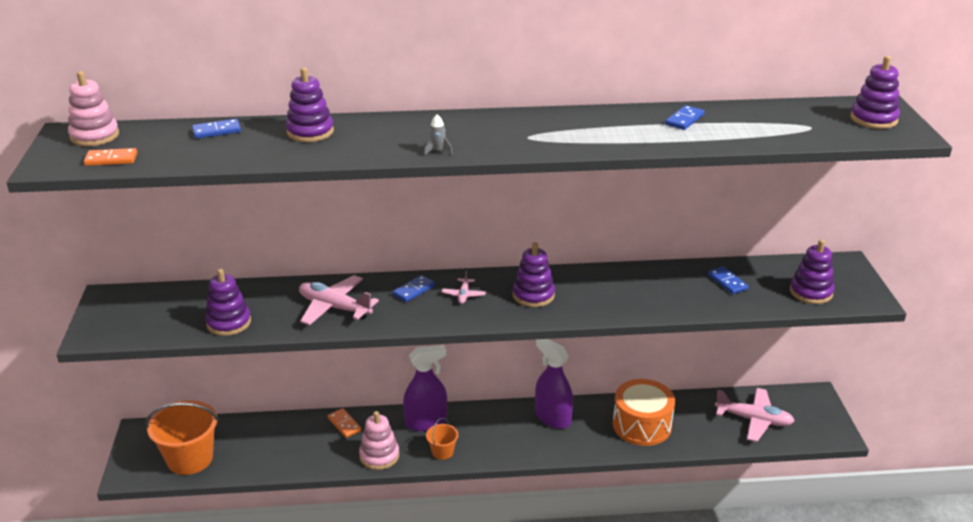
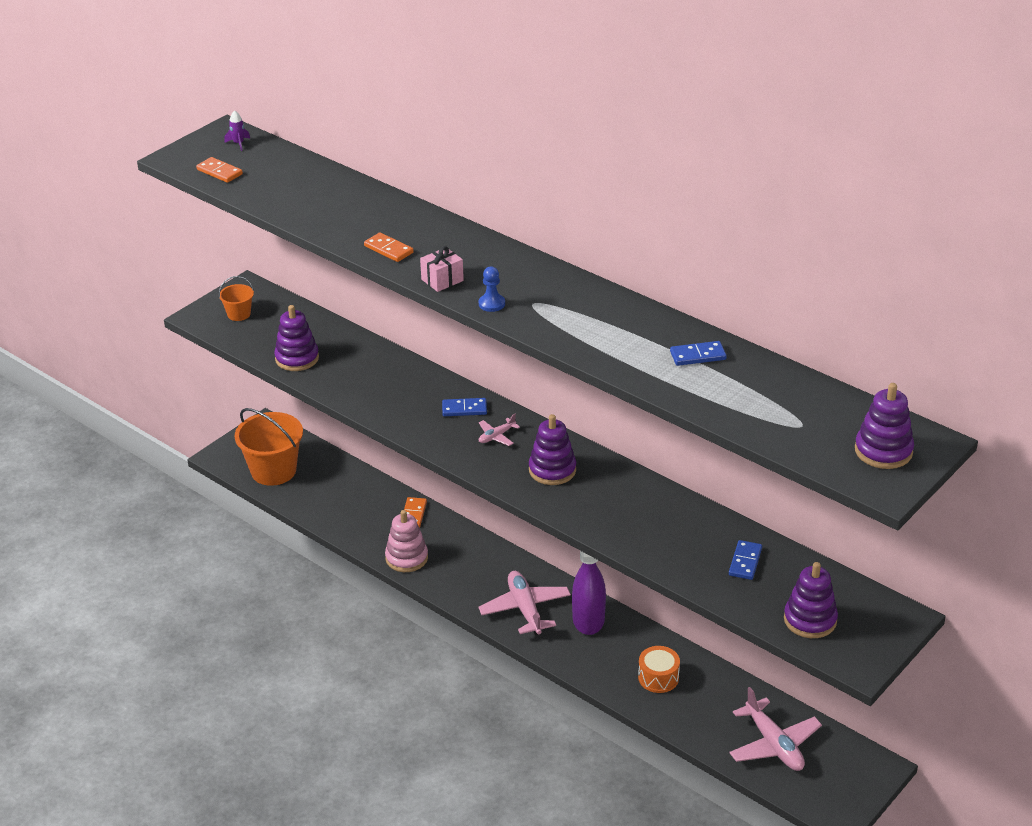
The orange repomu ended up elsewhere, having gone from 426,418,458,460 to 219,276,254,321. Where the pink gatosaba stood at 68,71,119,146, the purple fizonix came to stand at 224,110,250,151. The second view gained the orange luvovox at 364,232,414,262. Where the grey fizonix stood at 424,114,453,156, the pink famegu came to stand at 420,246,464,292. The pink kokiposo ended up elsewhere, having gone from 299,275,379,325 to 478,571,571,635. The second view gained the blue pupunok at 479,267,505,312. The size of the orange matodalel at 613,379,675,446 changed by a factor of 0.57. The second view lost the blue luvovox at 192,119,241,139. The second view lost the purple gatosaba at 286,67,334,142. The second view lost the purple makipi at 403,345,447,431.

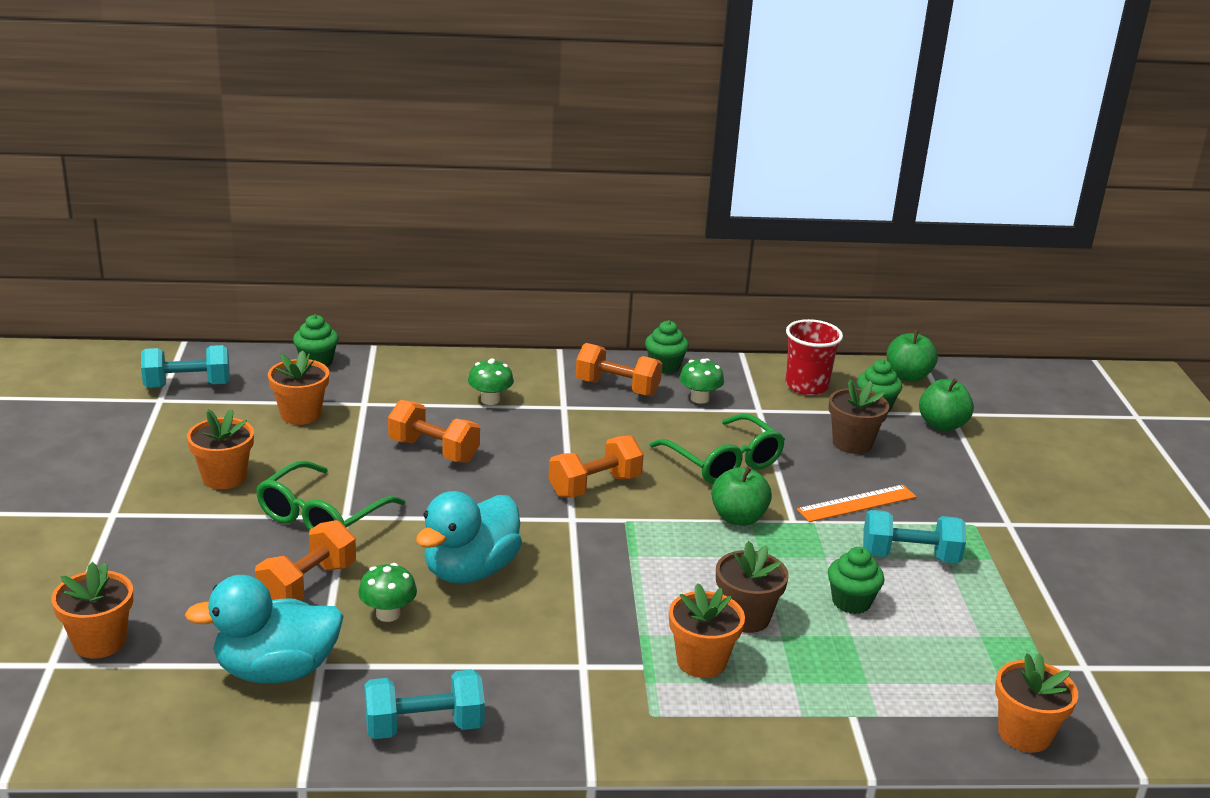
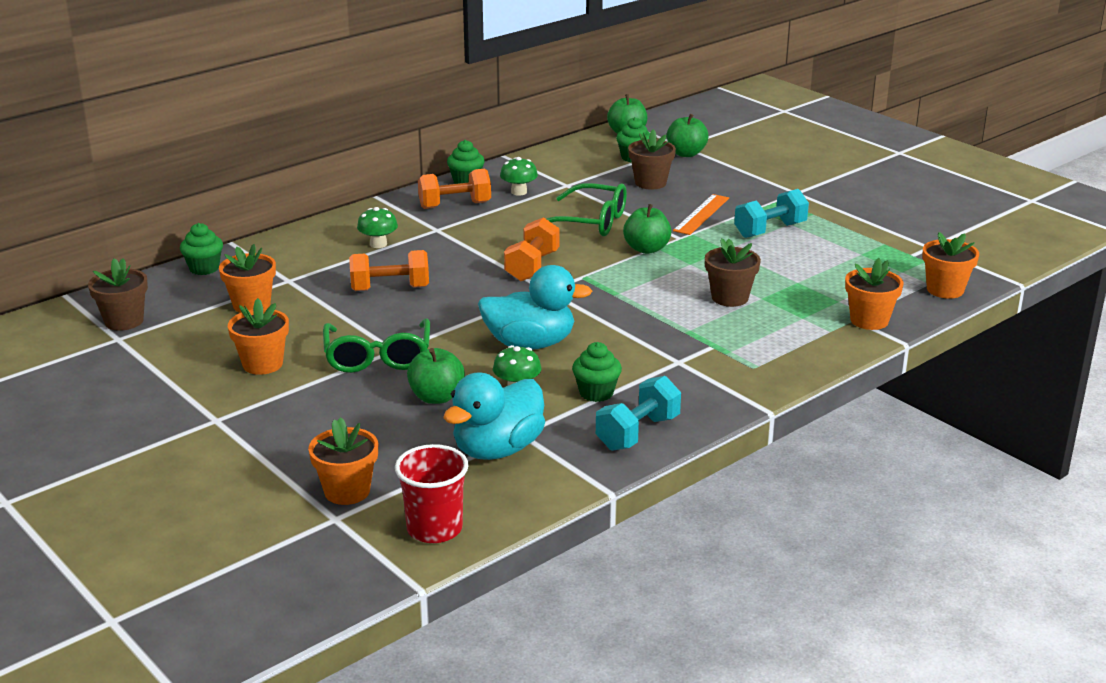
Where the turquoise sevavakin stood at 141,345,230,388, the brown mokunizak came to stand at 88,258,148,331. The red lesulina ended up elsewhere, having gone from 785,319,843,395 to 395,444,469,543. Where the orange sevavakin stood at 255,520,356,600, the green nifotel came to stand at 407,348,465,404. The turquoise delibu at 416,491,522,583 ended up facing another way, 90 degrees counterclockwise from before. The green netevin ended up elsewhere, having gone from 828,547,885,614 to 572,342,622,402. The orange mokunizak ended up elsewhere, having gone from 669,583,745,678 to 845,258,903,330.

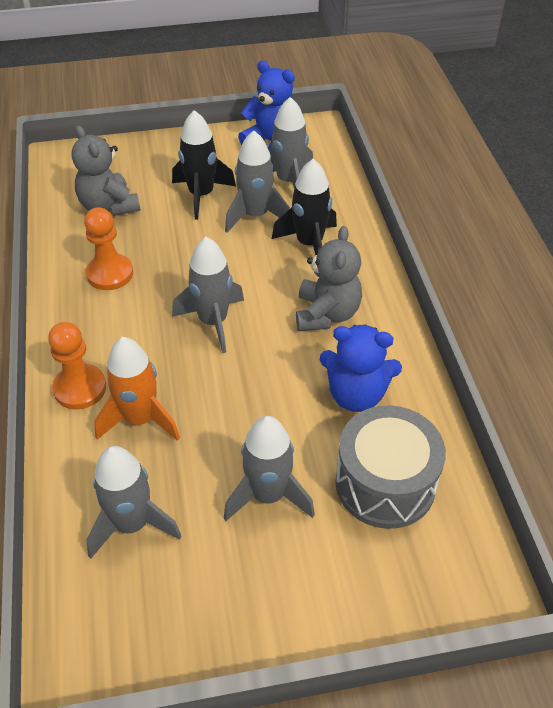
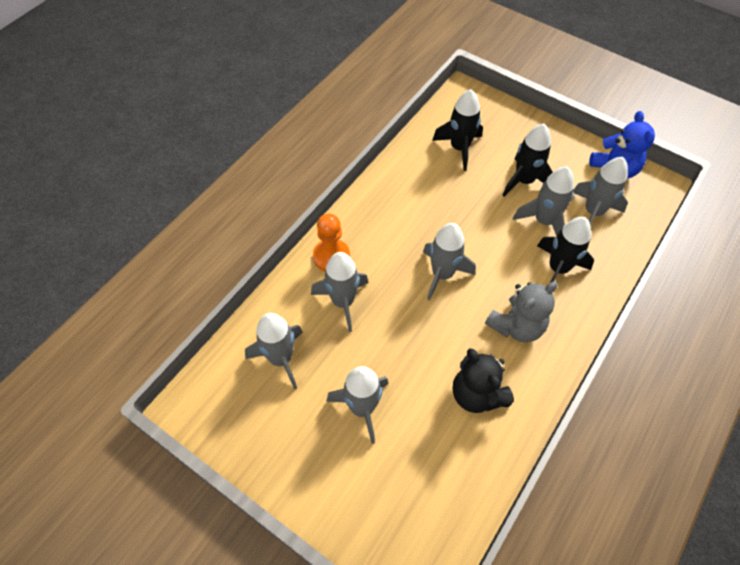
What was the orange fizonix at 94,337,180,441 turned into the grey fizonix at 311,252,369,332. Where the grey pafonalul stood at 72,125,140,216, the black fizonix came to stand at 432,89,483,171. What was the blue pafonalul at 320,325,402,412 turned into the black pafonalul at 453,348,514,413. The second view lost the orange pupunok at 84,207,133,290. The second view lost the grey matodalel at 335,405,446,529.

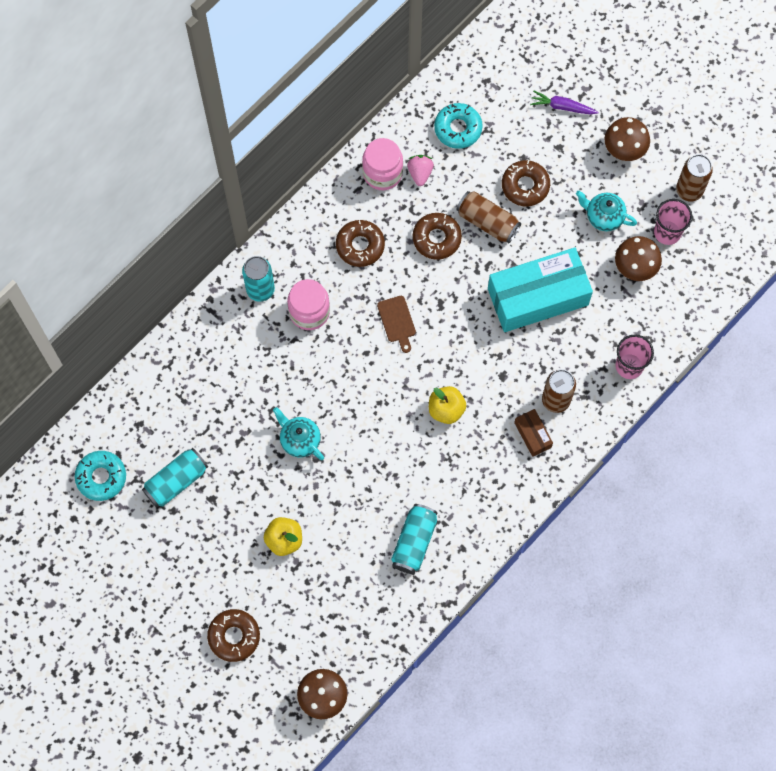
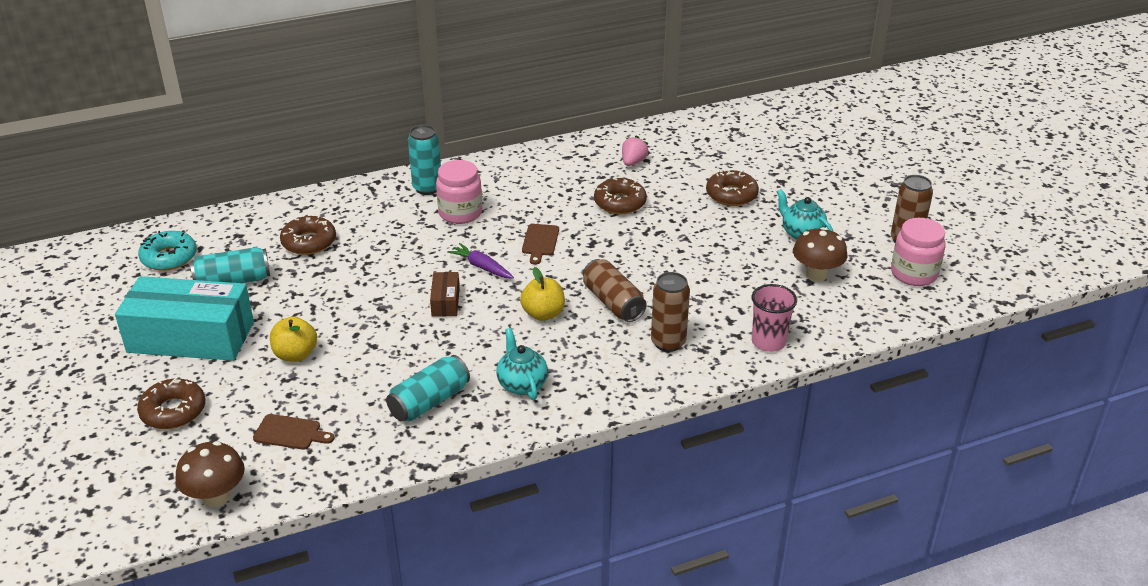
The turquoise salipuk ended up elsewhere, having gone from 488,247,593,332 to 115,276,254,361. The second view gained the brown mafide at 253,414,335,450. The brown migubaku ended up elsewhere, having gone from 336,220,385,267 to 280,215,336,255. The brown salipuk ended up elsewhere, having gone from 514,409,553,457 to 430,272,460,317. The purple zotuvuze ended up elsewhere, having gone from 530,90,599,115 to 447,243,514,279. The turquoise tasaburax ended up elsewhere, having gone from 273,407,324,460 to 496,328,548,400. The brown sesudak ended up elsewhere, having gone from 456,191,521,243 to 583,259,647,322. The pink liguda ended up elsewhere, having gone from 362,138,403,190 to 891,218,946,286. The second view lost the turquoise migubaku at 434,103,483,149. The second view lost the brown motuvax at 604,117,650,161. The second view lost the pink lesulina at 654,199,692,245.

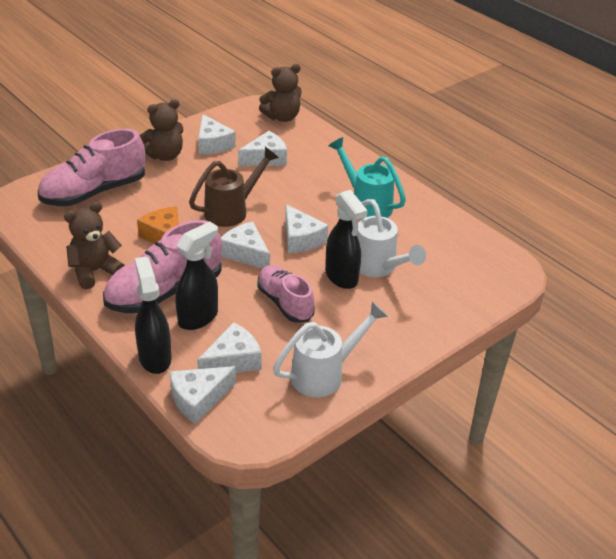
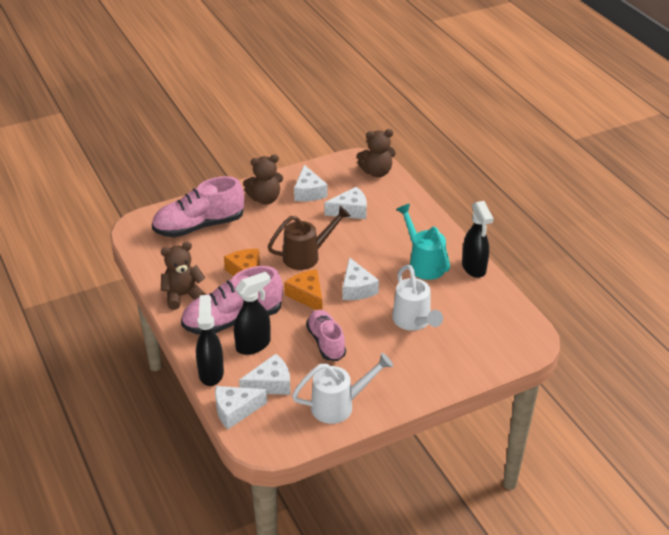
What was the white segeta at 221,221,270,269 turned into the orange segeta at 285,269,322,310. The black makipi ended up elsewhere, having gone from 325,190,368,289 to 462,201,493,278.

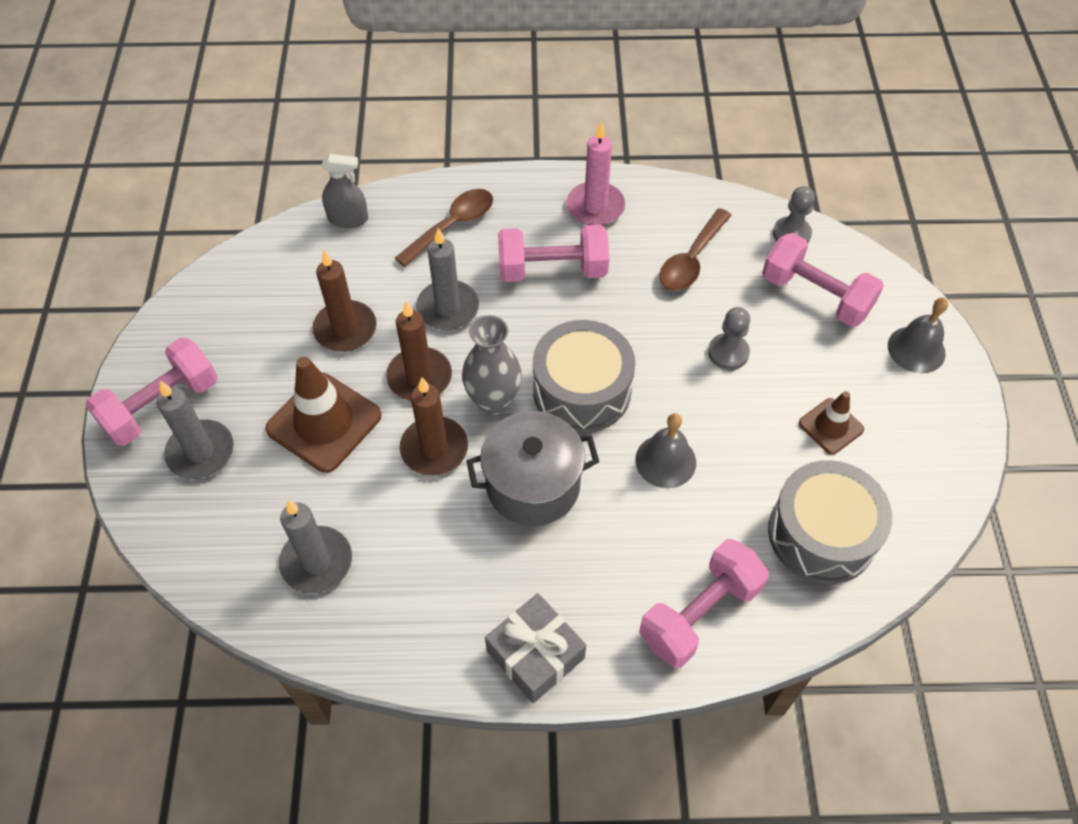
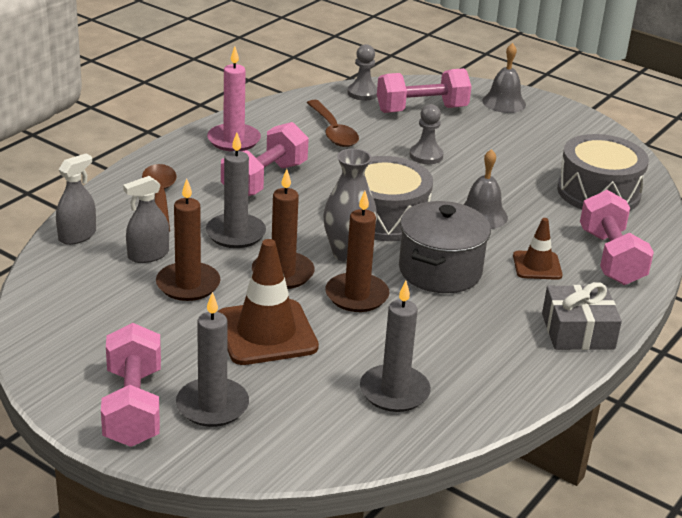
The second view gained the grey makipi at 123,176,169,263. The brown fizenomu ended up elsewhere, having gone from 799,391,864,455 to 513,218,562,280.

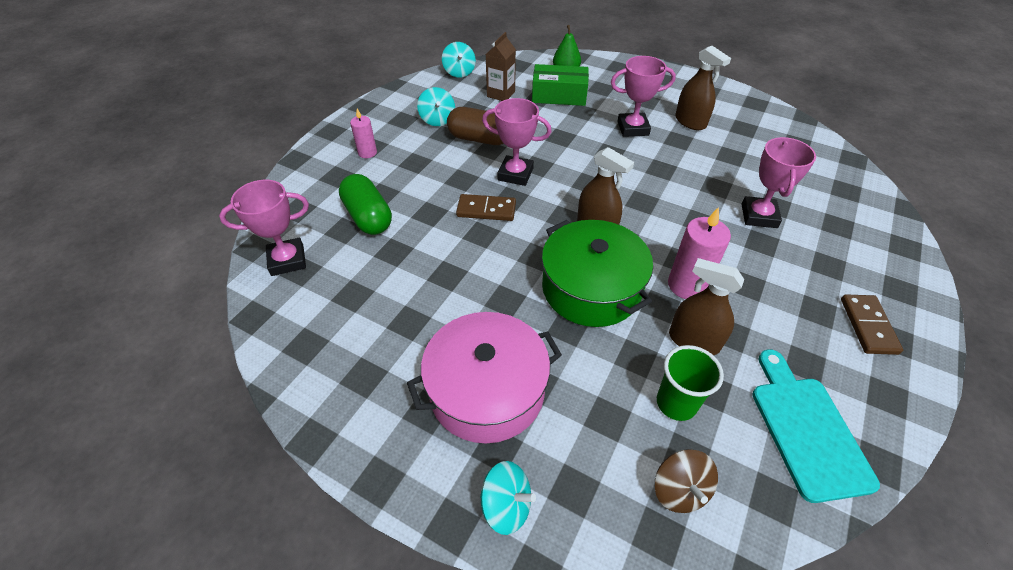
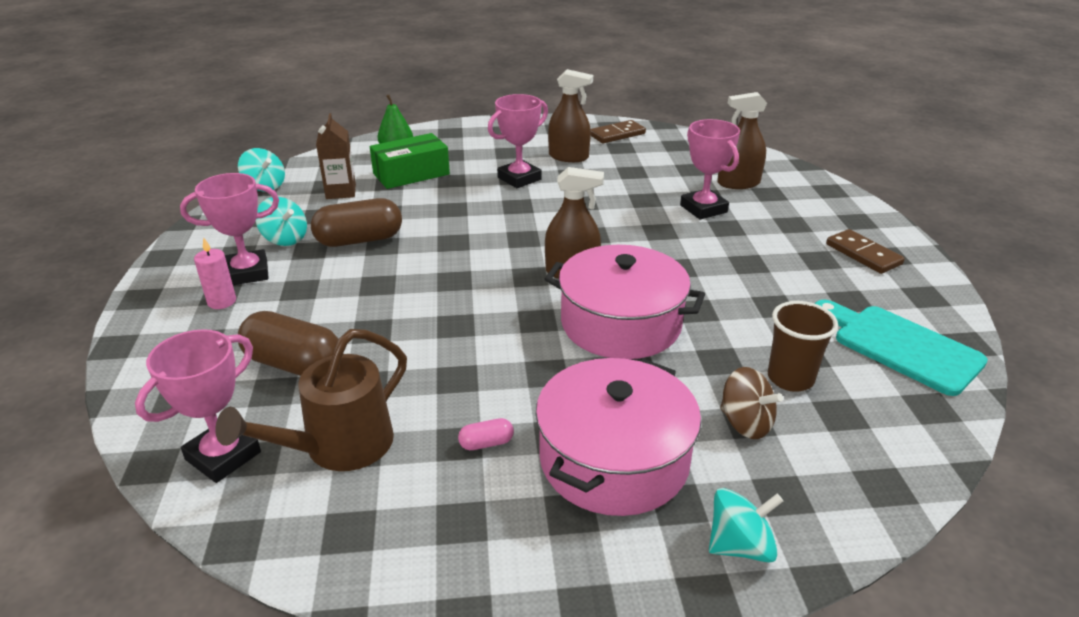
The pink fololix ended up elsewhere, having gone from 482,98,552,186 to 180,173,279,285. The second view gained the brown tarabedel at 215,329,407,471. What was the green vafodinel at 339,174,392,235 turned into the brown vafodinel at 238,311,338,376. The second view gained the pink vafodinel at 458,418,514,450. What was the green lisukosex at 541,220,653,327 turned into the pink lisukosex at 545,245,705,359. The brown luvovox ended up elsewhere, having gone from 456,194,516,221 to 590,120,646,143. The brown makipi ended up elsewhere, having gone from 669,258,744,355 to 717,92,767,189. The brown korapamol ended up elsewhere, having gone from 655,449,718,513 to 720,367,783,439. What was the green lesulina at 657,345,724,421 turned into the brown lesulina at 768,301,838,392. The second view lost the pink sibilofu at 668,207,731,299.

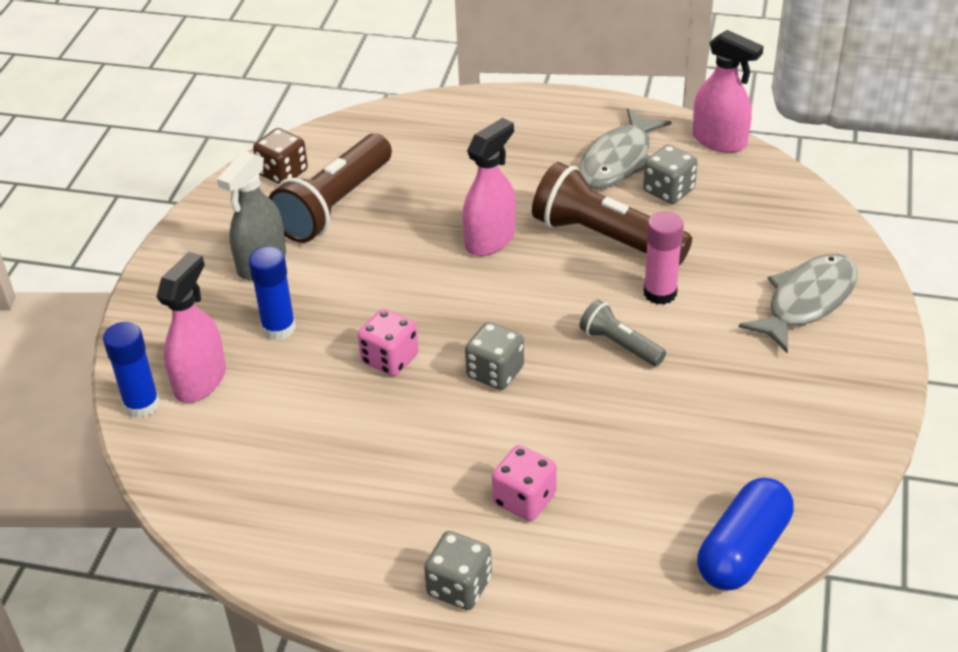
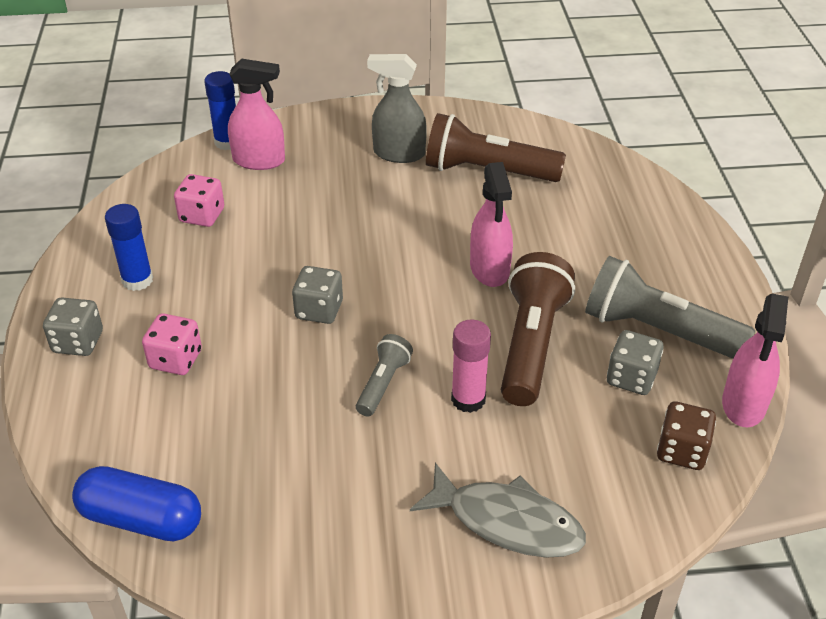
The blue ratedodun ended up elsewhere, having gone from 248,246,296,340 to 105,204,153,291. The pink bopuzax ended up elsewhere, having gone from 358,309,419,376 to 174,174,224,227. The pink makipi at 462,118,516,256 ended up facing another way, 60 degrees clockwise from before. Where the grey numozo stood at 579,108,671,189, the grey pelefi came to stand at 585,256,755,359. The brown bopuzax ended up elsewhere, having gone from 253,128,308,184 to 657,401,716,470.

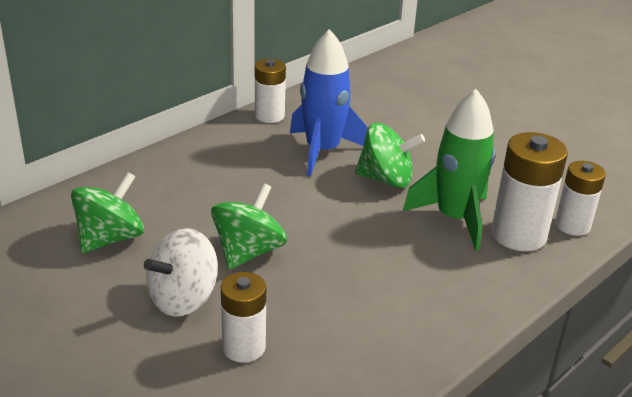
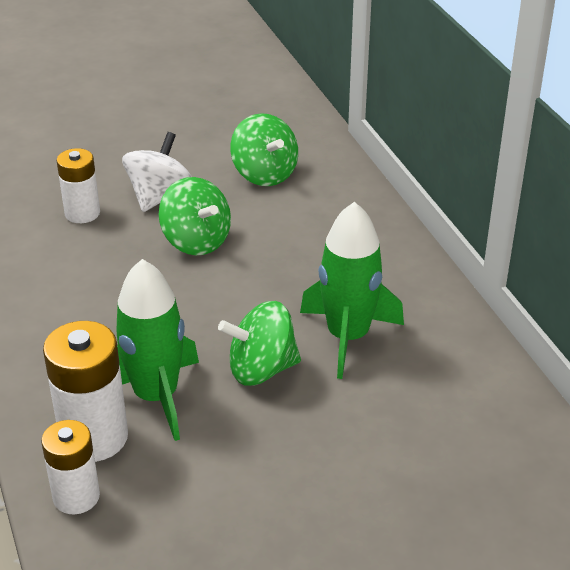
The white korapamol at 144,228,218,316 ended up facing another way, 45 degrees clockwise from before. The green korapamol at 355,123,425,188 ended up facing another way, 45 degrees clockwise from before. What was the blue fizonix at 290,29,368,176 turned into the green fizonix at 300,202,404,379. The second view lost the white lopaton at 255,59,286,123.

